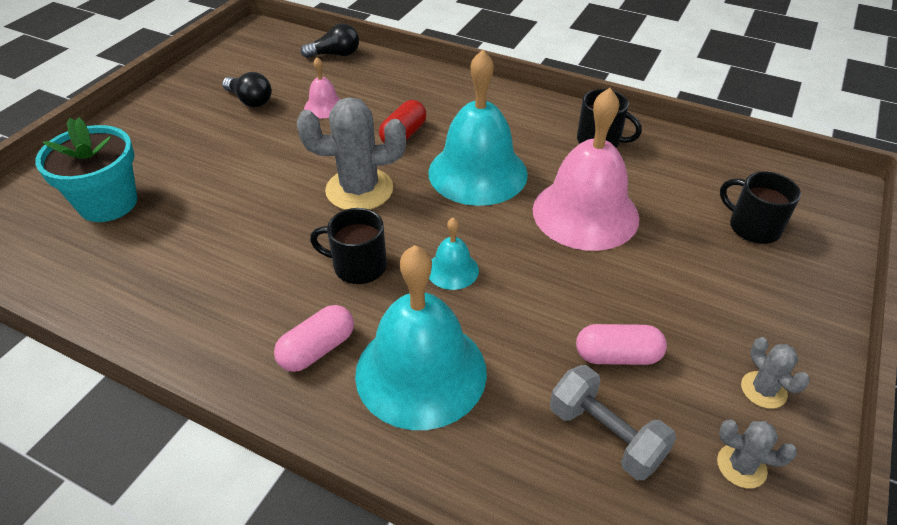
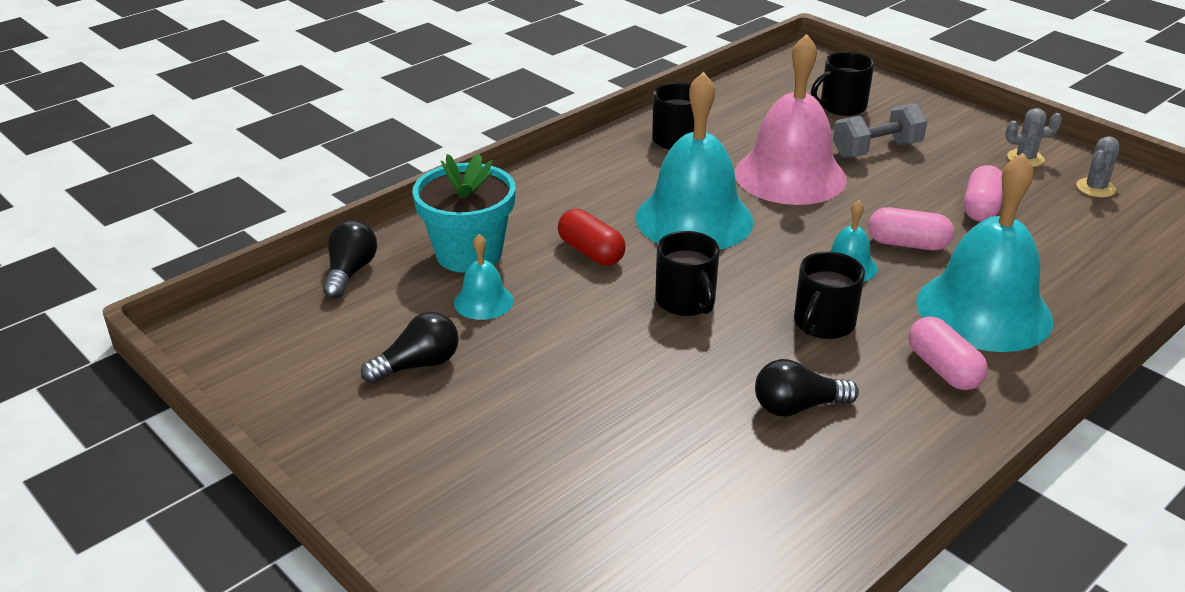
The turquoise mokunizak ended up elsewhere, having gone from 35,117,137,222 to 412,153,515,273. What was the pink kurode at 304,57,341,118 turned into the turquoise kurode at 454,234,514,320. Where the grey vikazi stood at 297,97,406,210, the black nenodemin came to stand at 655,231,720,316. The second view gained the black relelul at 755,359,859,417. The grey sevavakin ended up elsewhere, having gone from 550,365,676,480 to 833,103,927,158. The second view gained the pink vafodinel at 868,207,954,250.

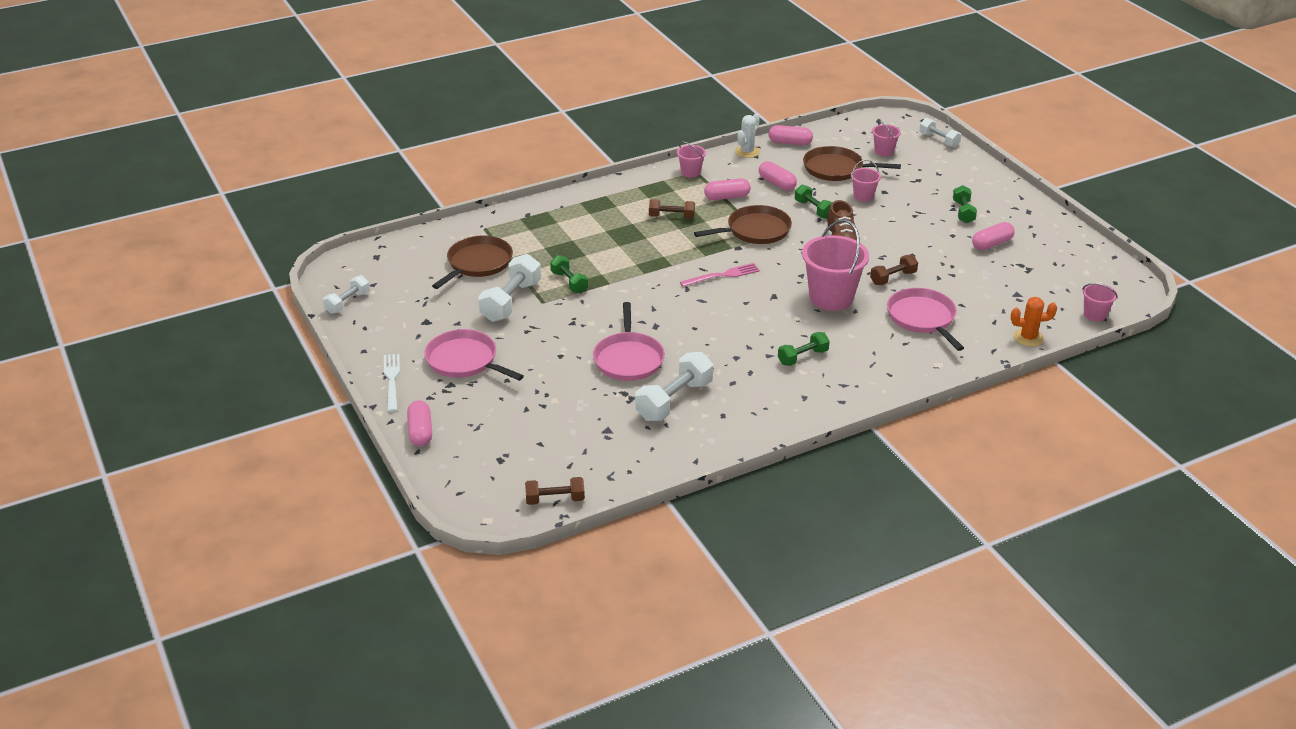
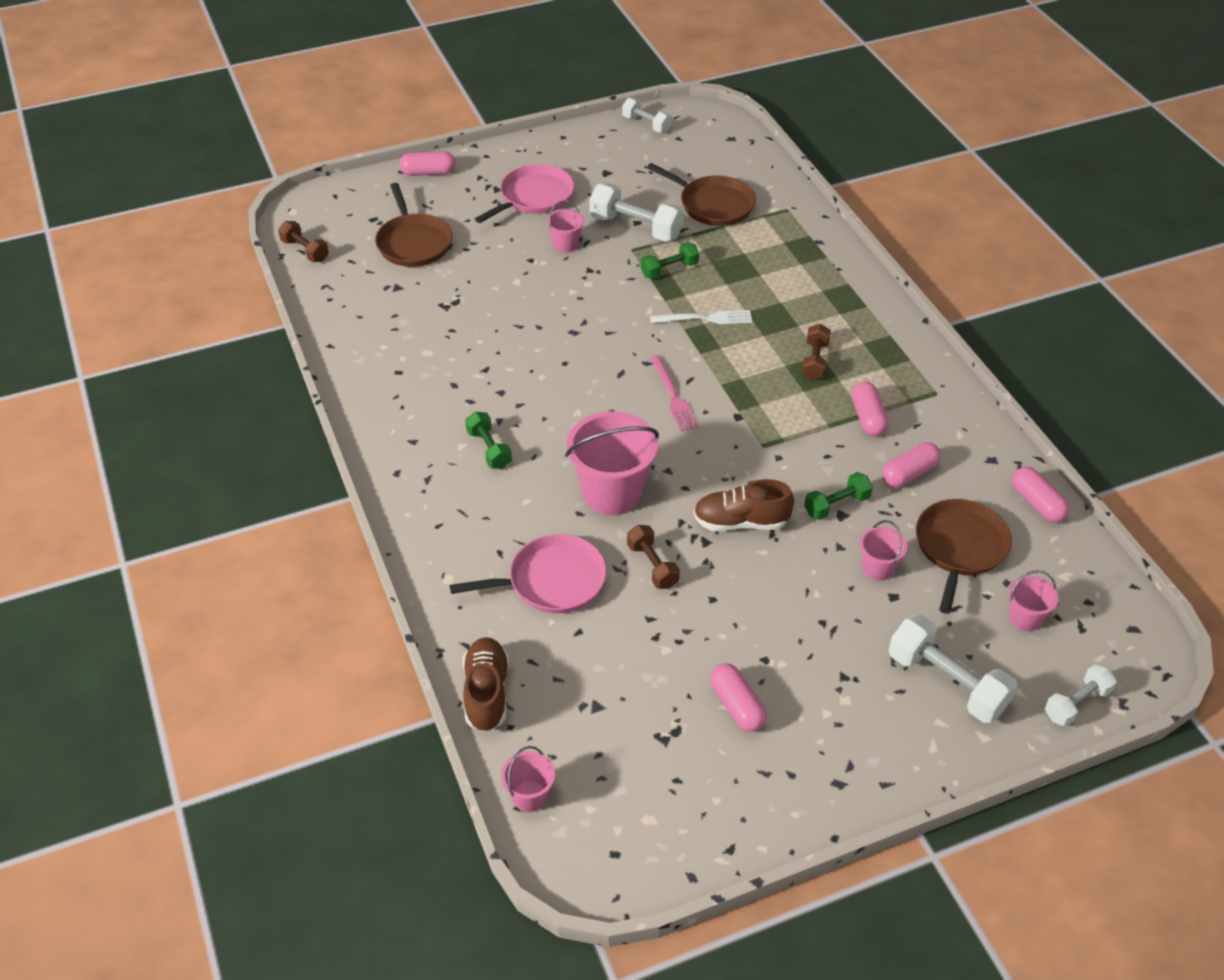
The brown sevavakin at 525,477,585,505 ended up facing another way, 45 degrees counterclockwise from before. The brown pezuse ended up elsewhere, having gone from 694,205,792,244 to 375,183,453,267. Where the orange vikazi stood at 1011,297,1057,347, the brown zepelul came to stand at 462,637,509,732. The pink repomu ended up elsewhere, having gone from 677,141,706,178 to 547,200,584,253. The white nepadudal ended up elsewhere, having gone from 384,354,400,412 to 650,310,752,324. The white sevavakin ended up elsewhere, having gone from 635,352,713,421 to 889,614,1018,723. The pink vafodinel at 769,125,813,145 ended up facing another way, 45 degrees counterclockwise from before. The second view lost the pink pezuse at 593,302,665,381. The second view lost the white vikazi at 735,114,760,158. The second view lost the green sevavakin at 953,185,977,223.

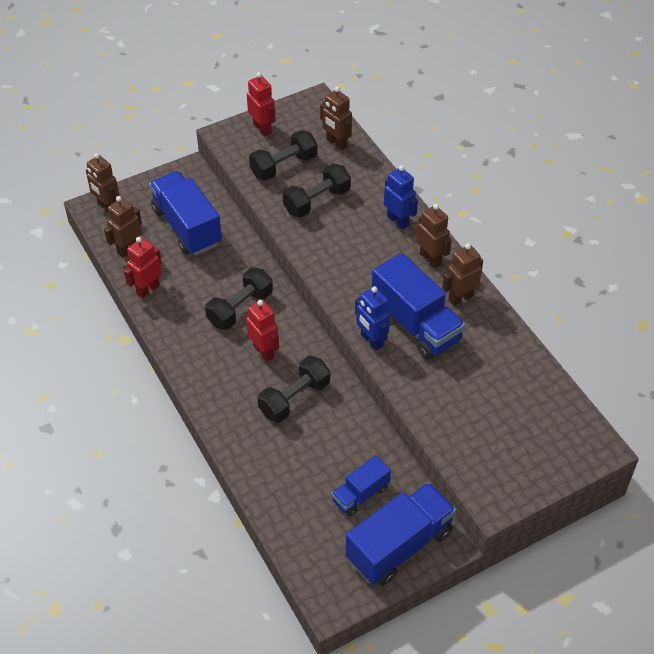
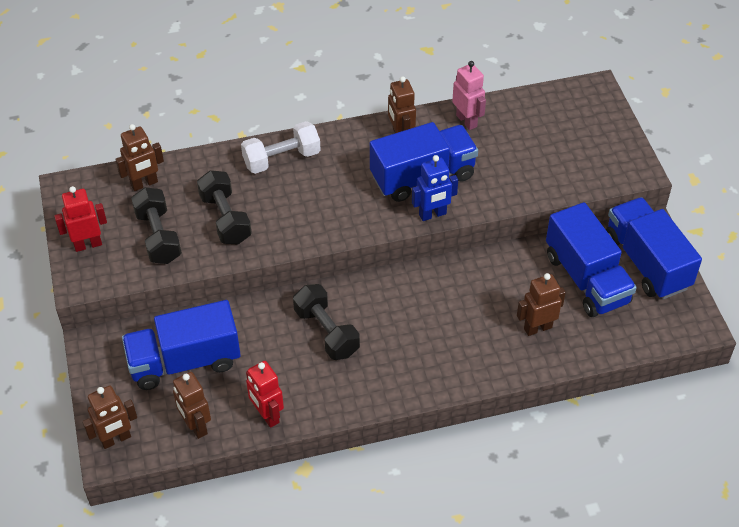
Where the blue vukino stood at 384,165,418,229, the white sevavakin came to stand at 241,121,321,174. The second view gained the pink vukino at 452,61,486,130. The brown vukino ended up elsewhere, having gone from 417,204,452,268 to 517,273,566,336. The size of the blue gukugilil at 331,455,391,517 changed by a factor of 1.80. The second view lost the red vukino at 246,300,279,361. The second view lost the black sevavakin at 258,356,330,423.

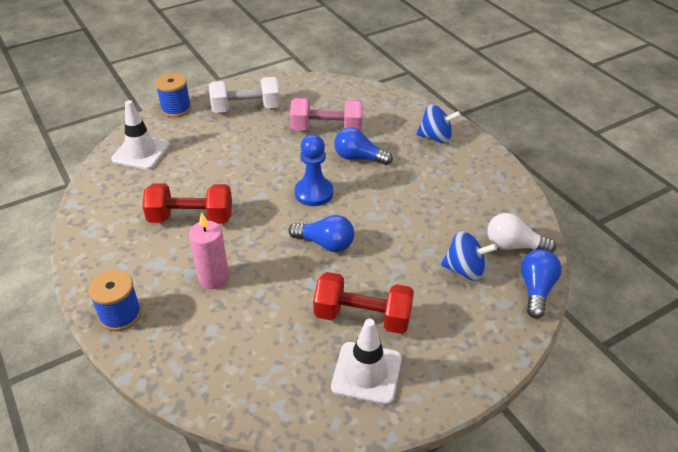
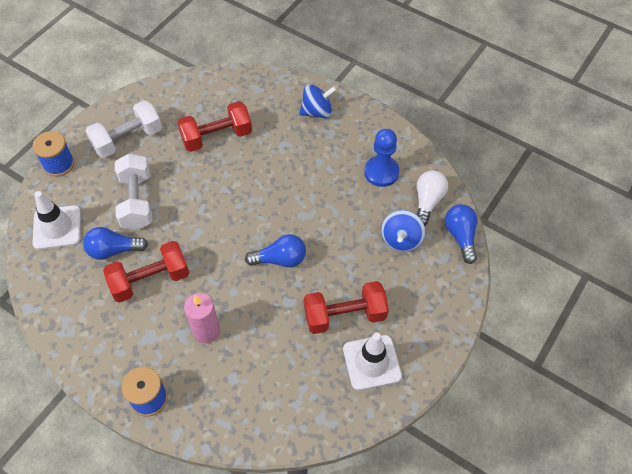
The blue relelul ended up elsewhere, having gone from 334,127,393,165 to 83,227,148,260. The second view gained the white sevavakin at 115,153,152,230. What was the pink sevavakin at 290,98,363,131 turned into the red sevavakin at 177,101,252,152. The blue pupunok ended up elsewhere, having gone from 295,134,333,206 to 364,129,400,187. The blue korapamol at 441,231,497,281 ended up facing another way, 120 degrees clockwise from before. The white relelul at 487,213,556,253 ended up facing another way, 120 degrees clockwise from before.

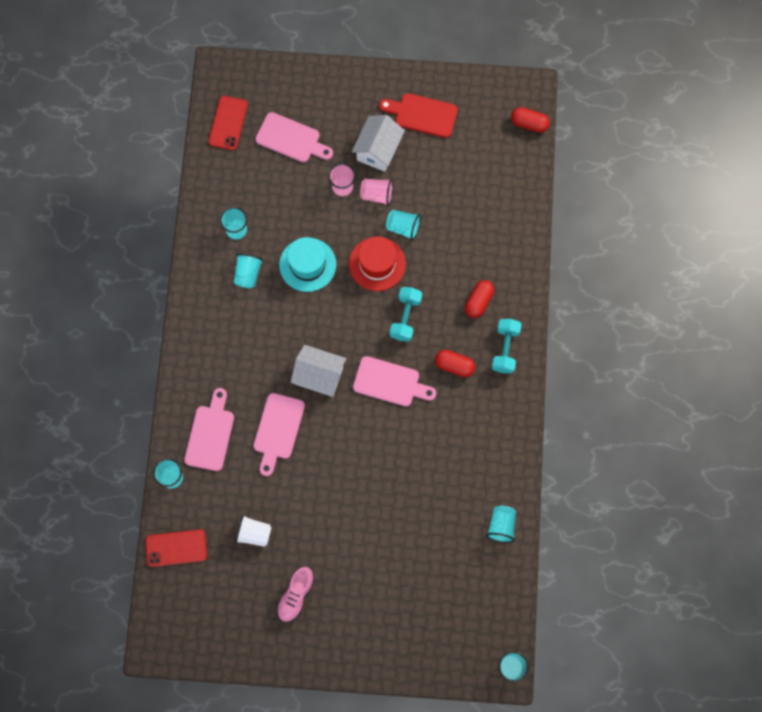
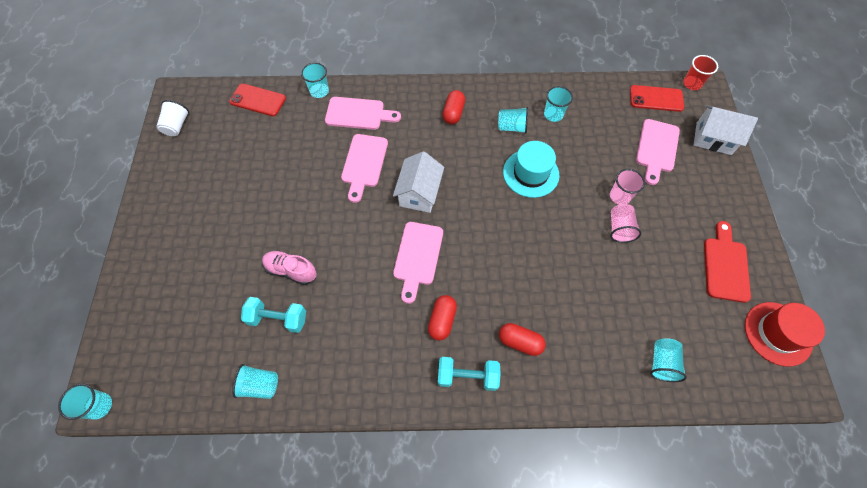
The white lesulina ended up elsewhere, having gone from 235,515,272,547 to 156,100,189,136. The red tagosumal at 145,529,207,567 ended up facing another way, 60 degrees counterclockwise from before. The turquoise sevavakin ended up elsewhere, having gone from 390,287,422,341 to 241,297,306,333. The pink zepelul ended up elsewhere, having gone from 277,567,315,622 to 262,251,317,285. The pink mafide at 253,393,305,476 ended up facing another way, 90 degrees counterclockwise from before. The red vafodinel ended up elsewhere, having gone from 511,107,550,133 to 442,90,465,124. The turquoise lesulina ended up elsewhere, having gone from 386,210,421,240 to 650,338,687,382. The second view gained the red lesulina at 683,55,718,90. The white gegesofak ended up elsewhere, having gone from 352,115,405,172 to 694,105,758,155. The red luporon ended up elsewhere, having gone from 349,236,406,291 to 745,302,825,367.

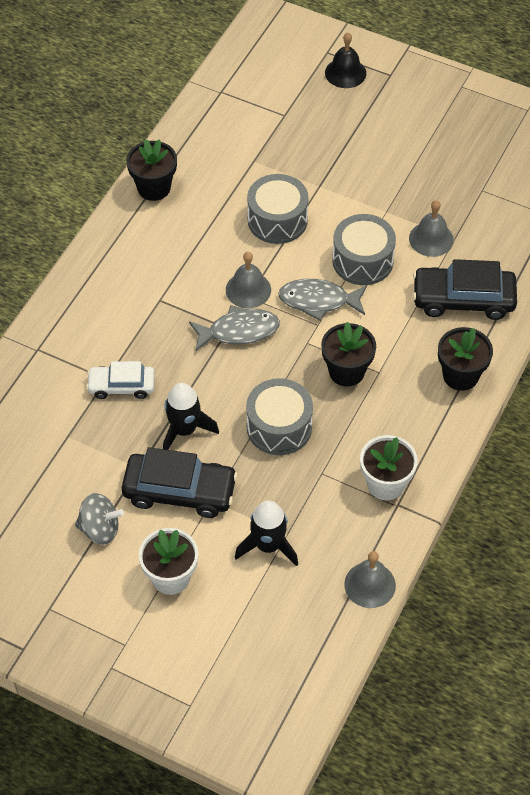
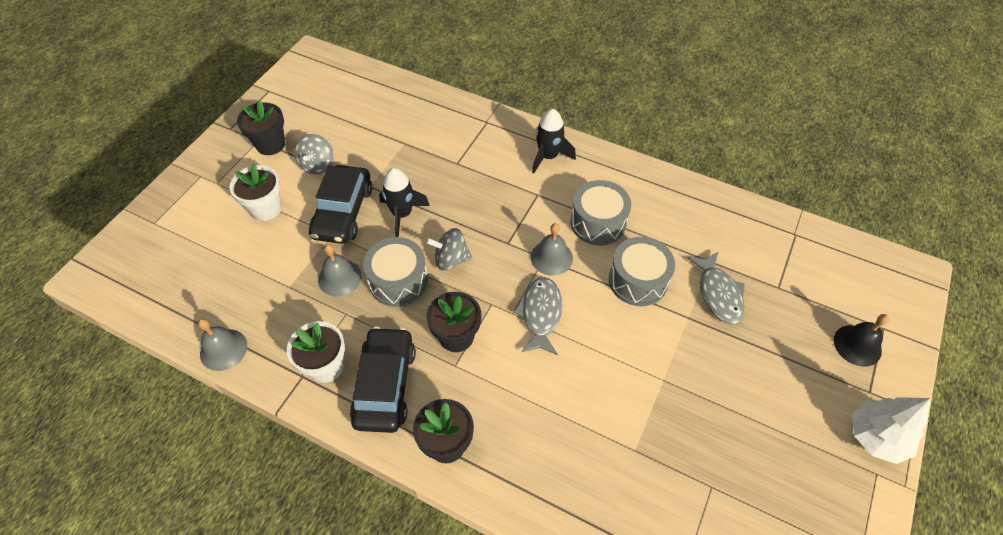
The black mokunizak ended up elsewhere, having gone from 126,139,177,201 to 237,100,285,155. The grey kurode ended up elsewhere, having gone from 409,200,454,257 to 318,244,362,297. The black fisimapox ended up elsewhere, having gone from 413,259,517,320 to 350,327,416,433. The second view gained the grey korapamol at 426,228,472,271. The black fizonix ended up elsewhere, having gone from 235,501,298,566 to 532,109,576,174. The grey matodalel ended up elsewhere, having gone from 332,214,396,285 to 570,180,631,245. The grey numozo ended up elsewhere, having gone from 189,305,280,351 to 687,251,745,324. The second view gained the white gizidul at 852,398,931,464. The second view lost the white fisimapox at 86,361,155,399.

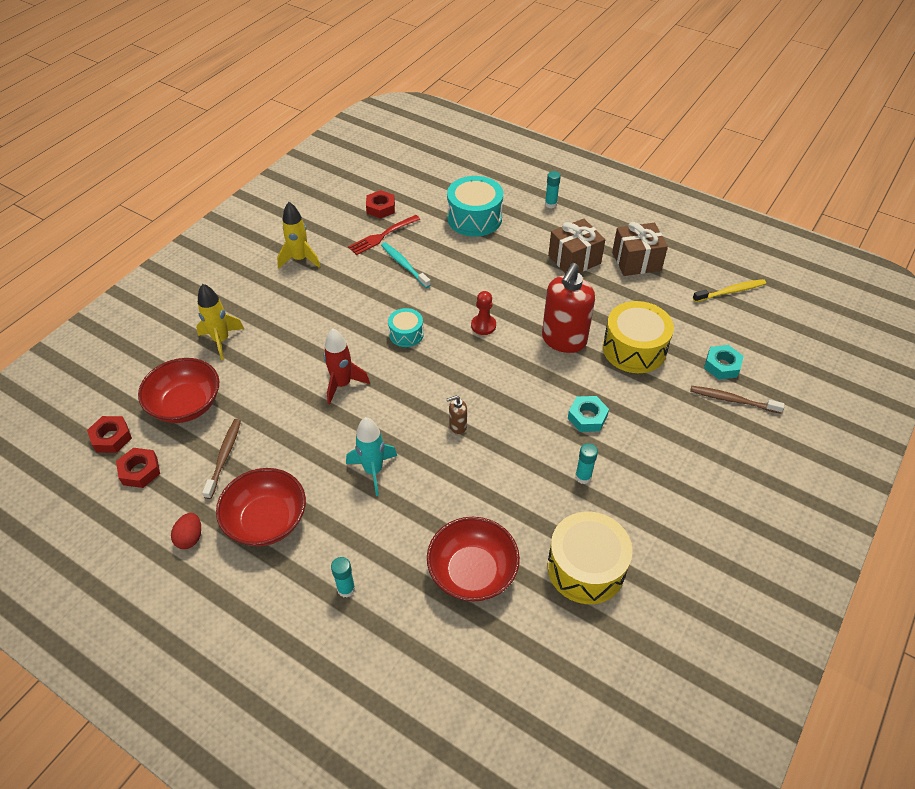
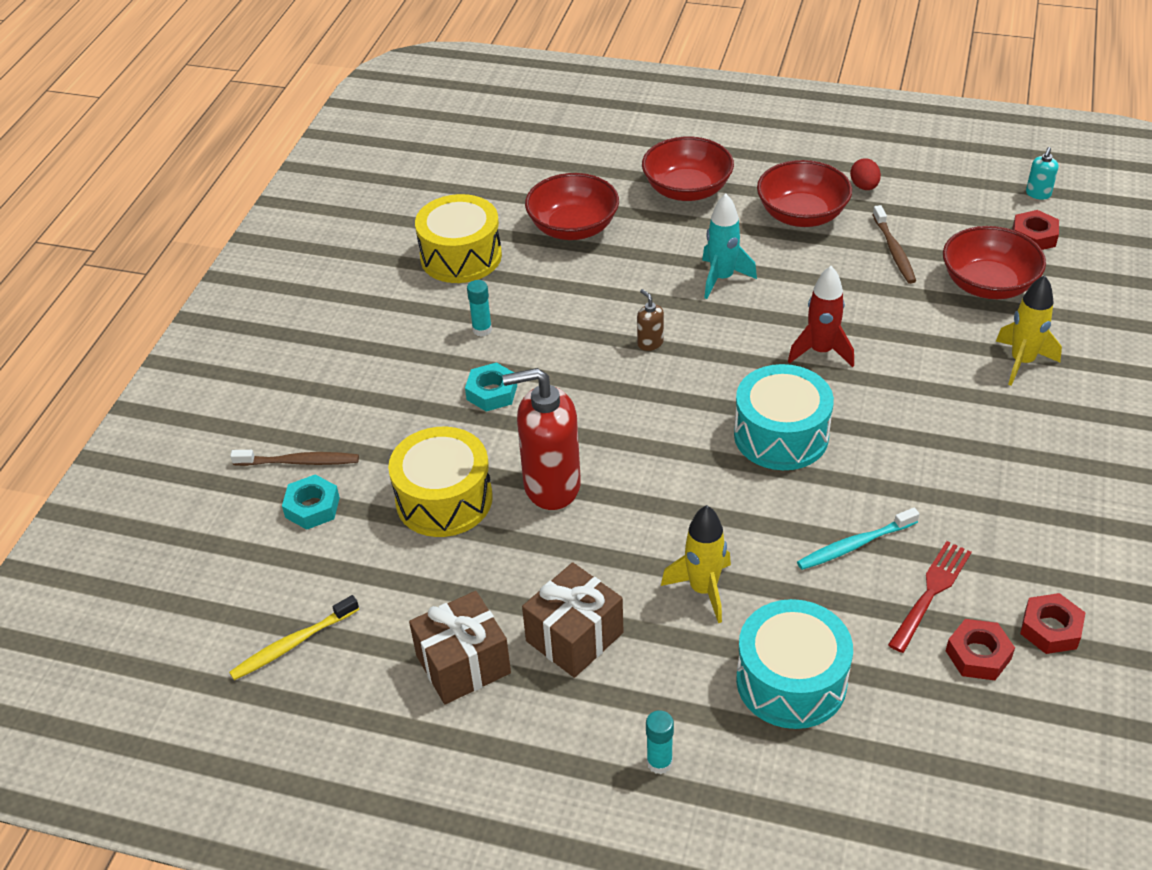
The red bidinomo at 542,263,595,353 ended up facing another way, 105 degrees counterclockwise from before. The brown bidinomo at 446,396,467,434 ended up facing another way, 90 degrees counterclockwise from before. Where the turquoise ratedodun stood at 331,557,355,597, the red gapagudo came to stand at 642,137,734,201. The yellow fizonix ended up elsewhere, having gone from 277,202,320,269 to 661,505,731,623. The size of the turquoise matodalel at 388,308,424,347 changed by a factor of 1.81. The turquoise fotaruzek at 381,242,431,288 ended up facing another way, 120 degrees clockwise from before. The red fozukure ended up elsewhere, having gone from 116,448,160,488 to 1020,593,1086,654. The second view gained the turquoise bidinomo at 1026,147,1058,200. The second view lost the red pupunok at 471,291,496,335.

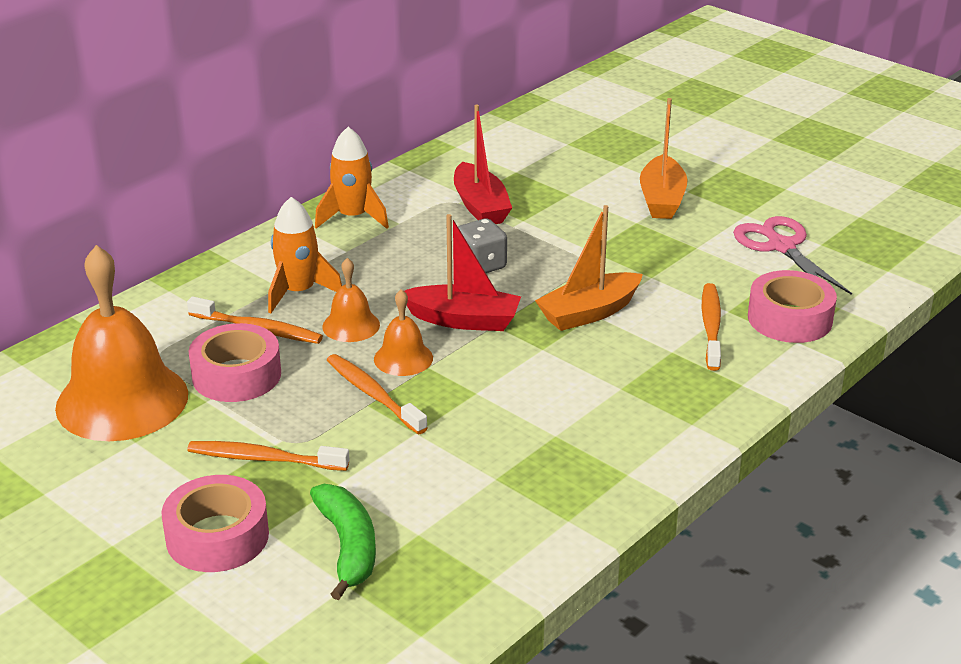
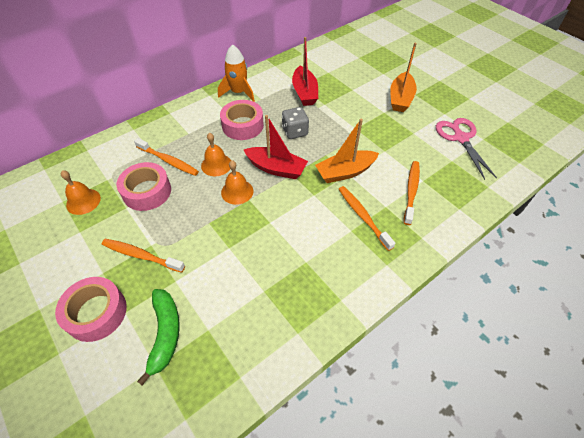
The size of the orange kurode at 55,245,188,441 changed by a factor of 0.47. The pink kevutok ended up elsewhere, having gone from 748,270,837,343 to 220,100,264,140. The orange fotaruzek ended up elsewhere, having gone from 327,354,428,434 to 339,186,395,251. The second view lost the orange fizonix at 268,197,342,313.

